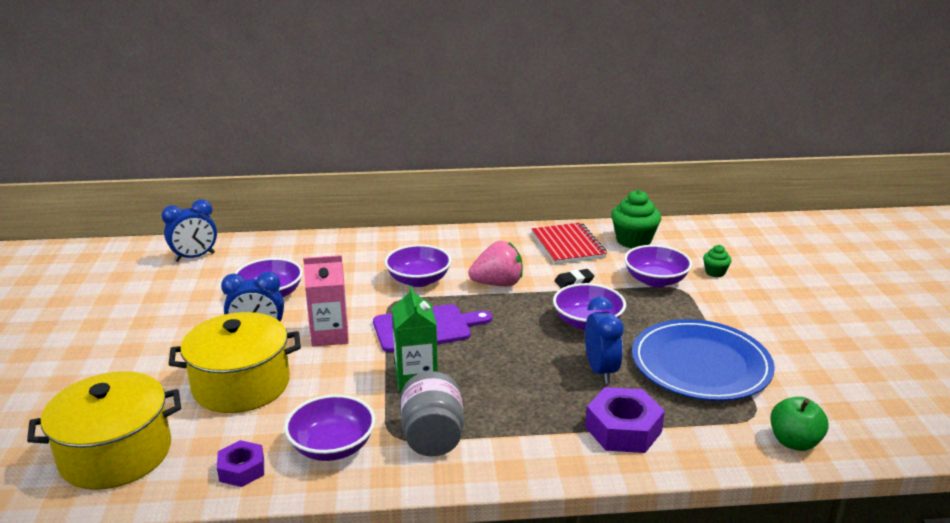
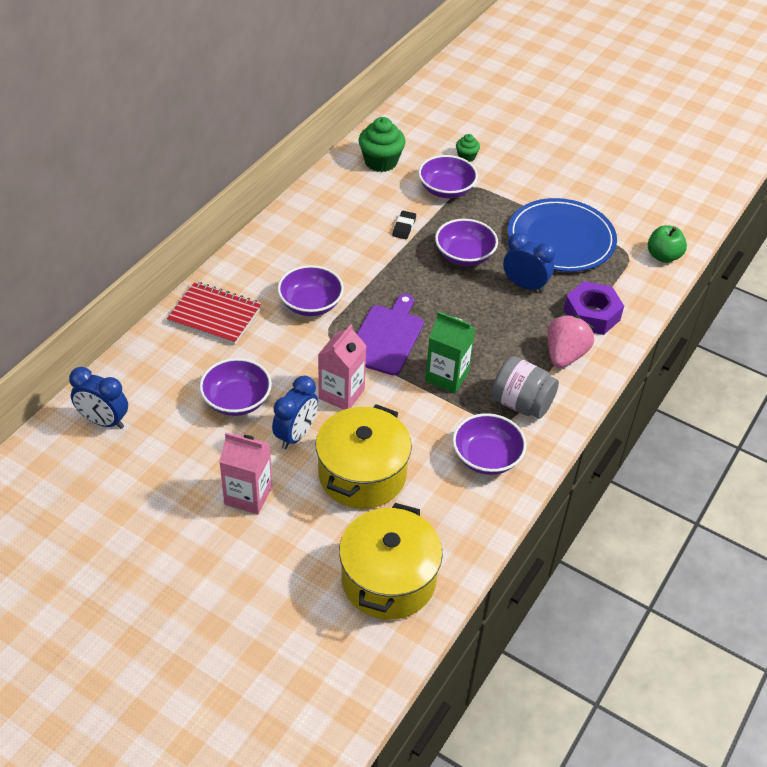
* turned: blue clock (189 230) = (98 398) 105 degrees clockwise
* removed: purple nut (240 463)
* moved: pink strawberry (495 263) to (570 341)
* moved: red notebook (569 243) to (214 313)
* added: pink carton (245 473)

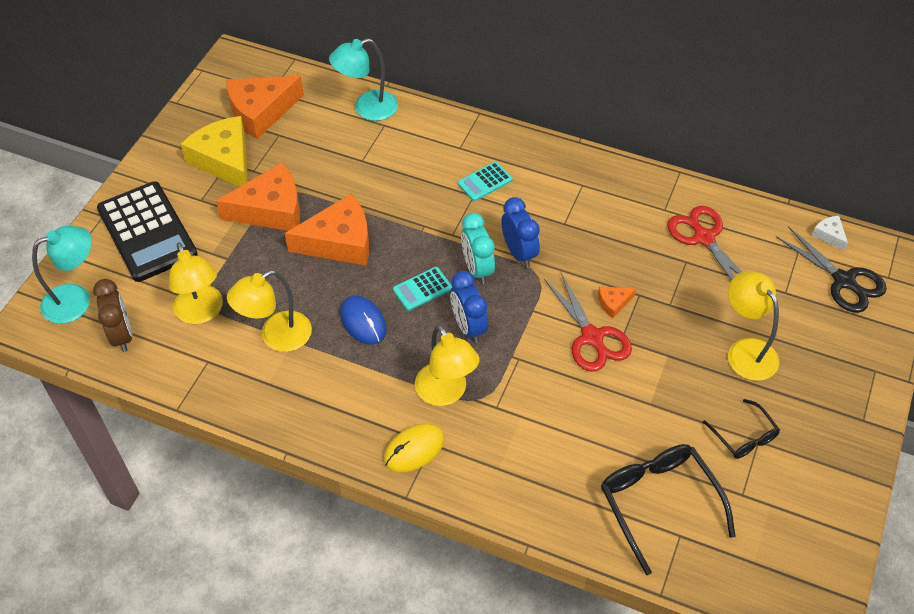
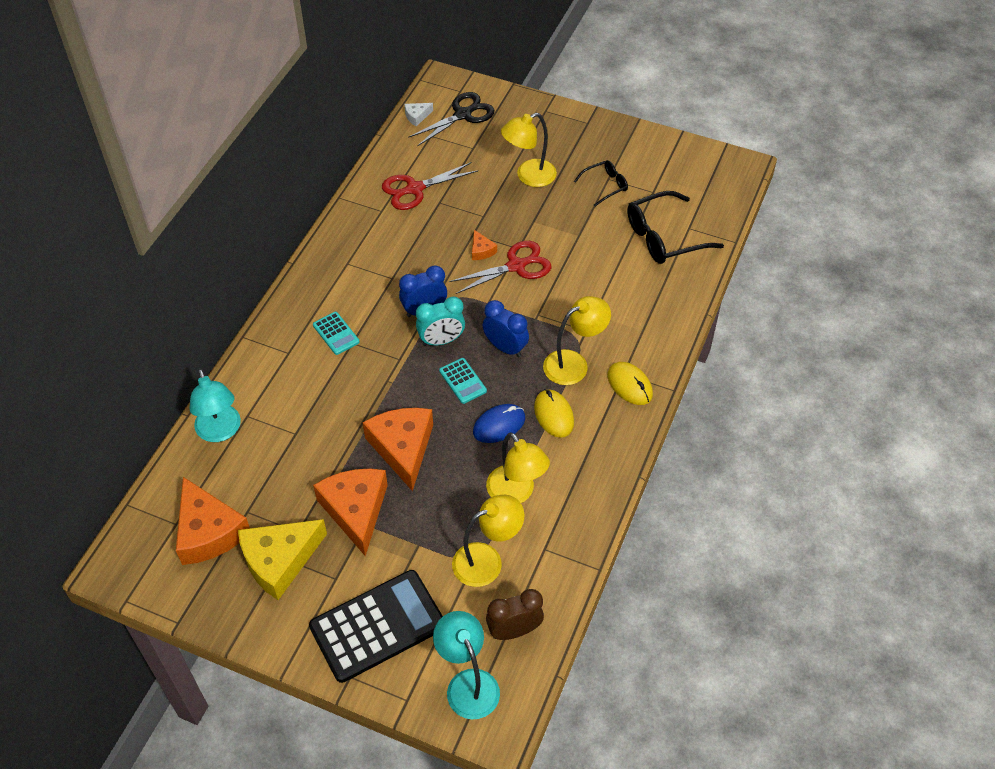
* turned: blue clock (469 307) = (506 329) 120 degrees counterclockwise
* added: yellow mouse (554 413)

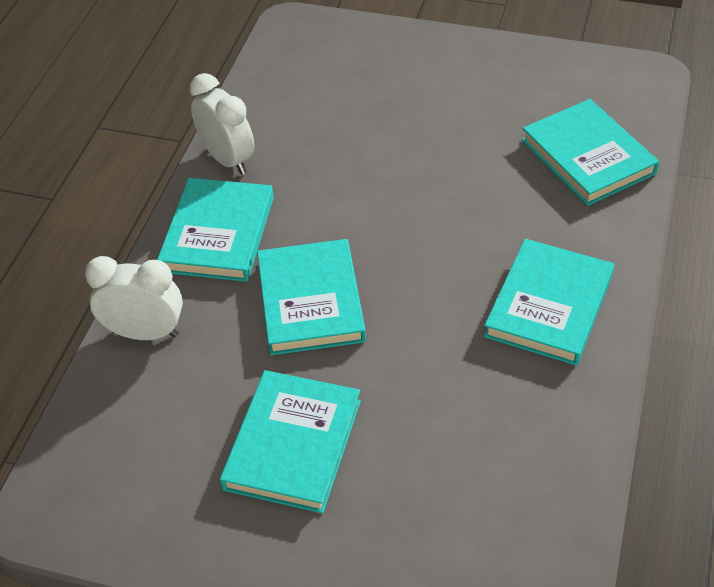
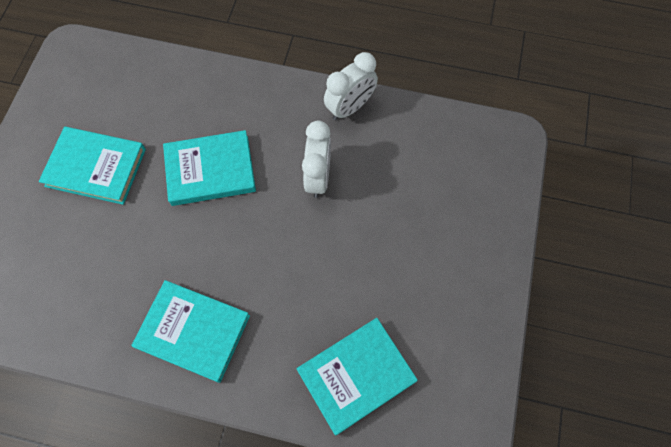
* moved: white clock (134 298) to (316 159)
* removed: turquoise book (215 230)

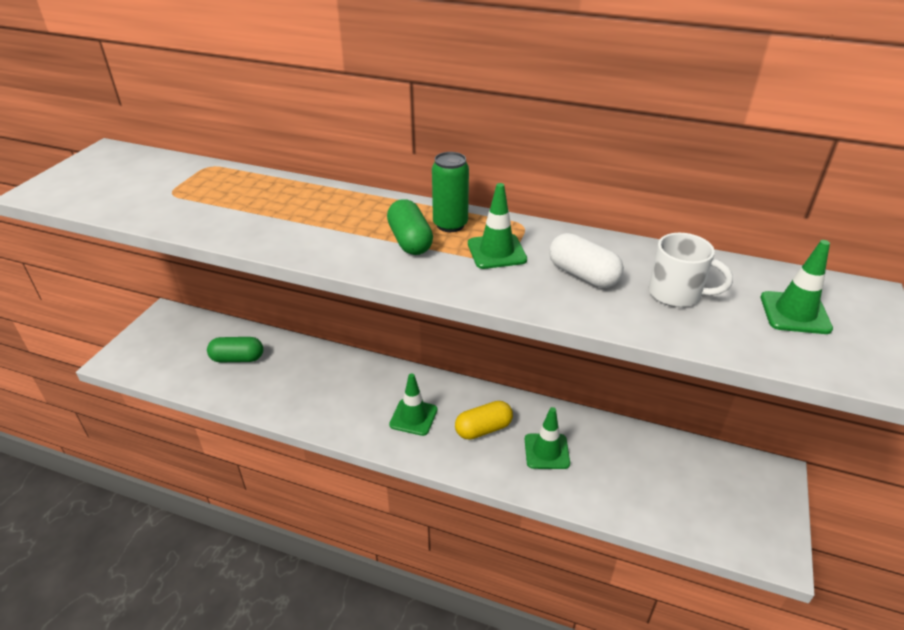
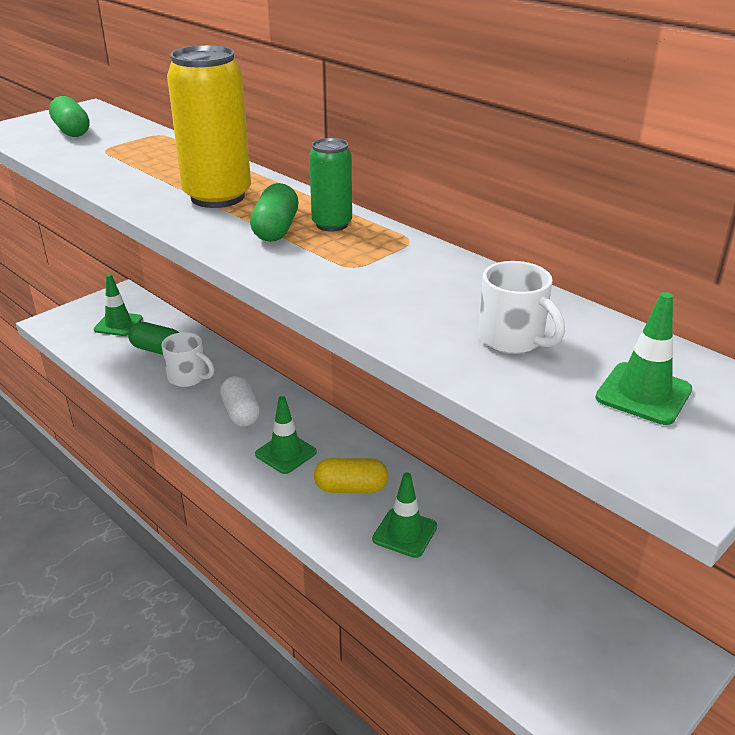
* moved: green traffic cone (497 226) to (118 305)
* moved: white capsule (586 260) to (240 401)
* added: green capsule (69 116)
* added: white mug (188 359)
* added: yellow can (209 126)

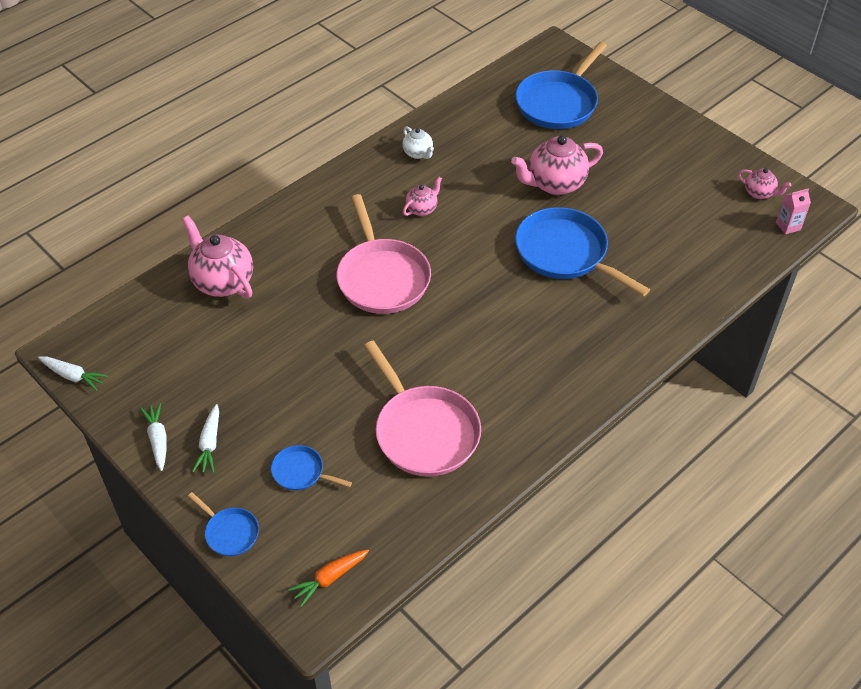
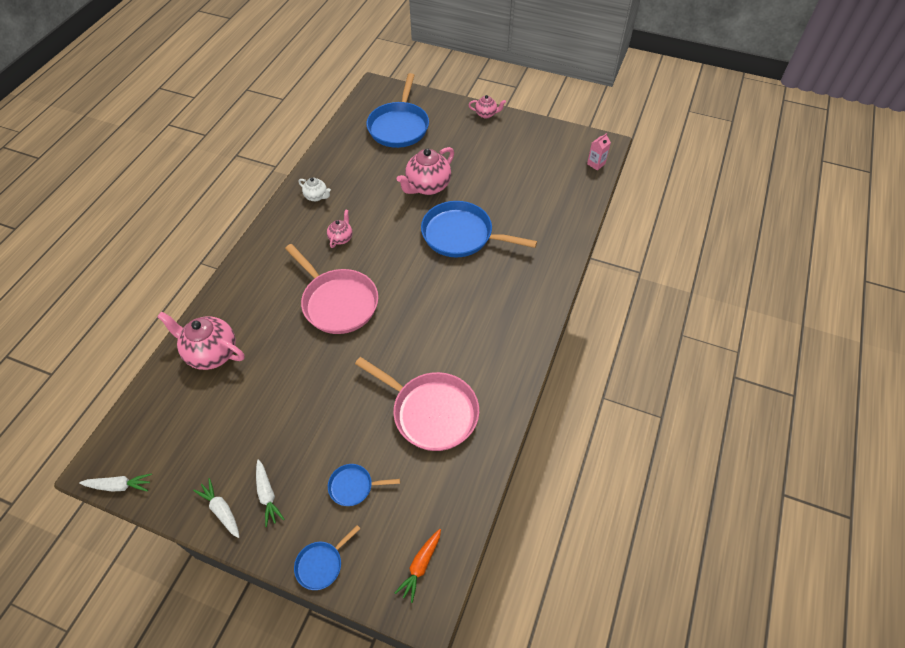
* turned: blue pan (223 524) = (327 557) 120 degrees clockwise
* moved: pink teapot (764 183) to (487 106)

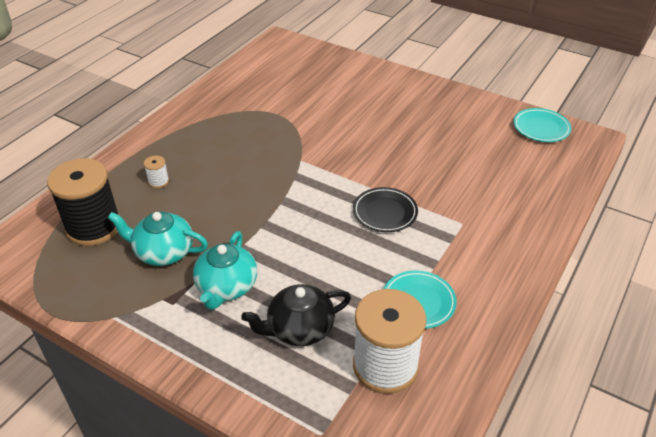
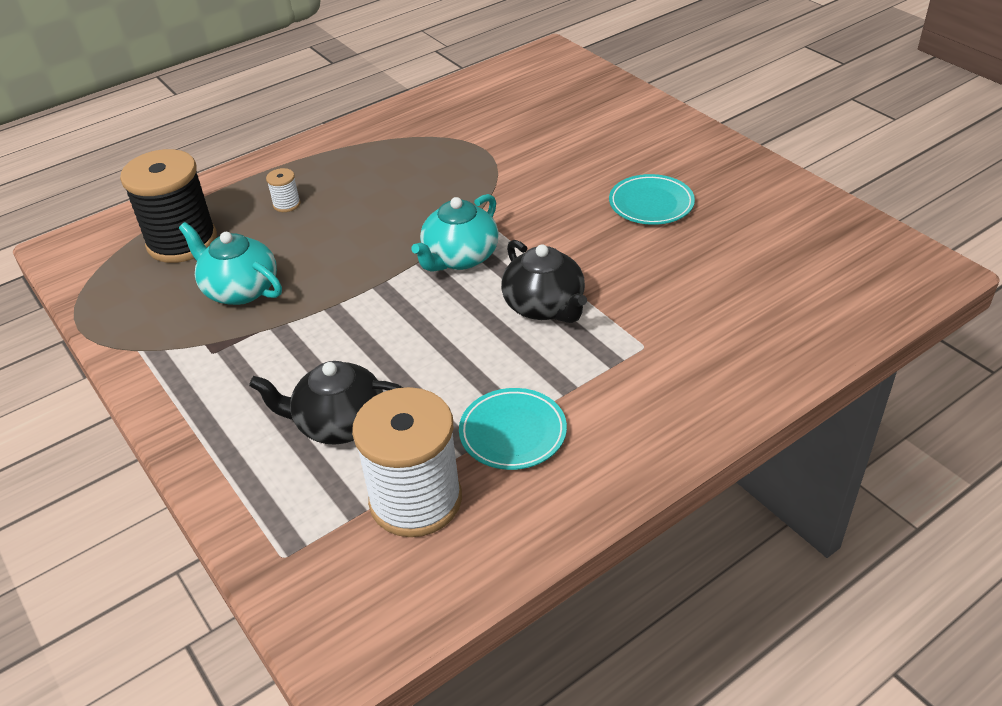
* moved: turquoise teapot (225 270) to (455 233)
* replaced: black plate (385 209) to black teapot (544 281)
* moved: turquoise plate (542 125) to (652 199)

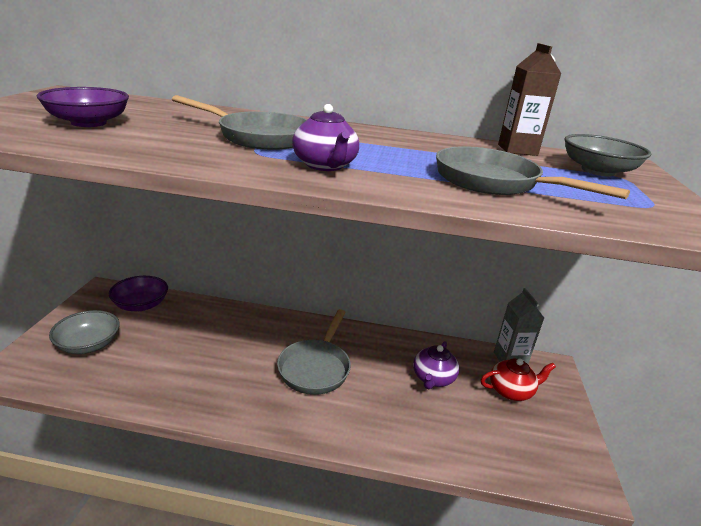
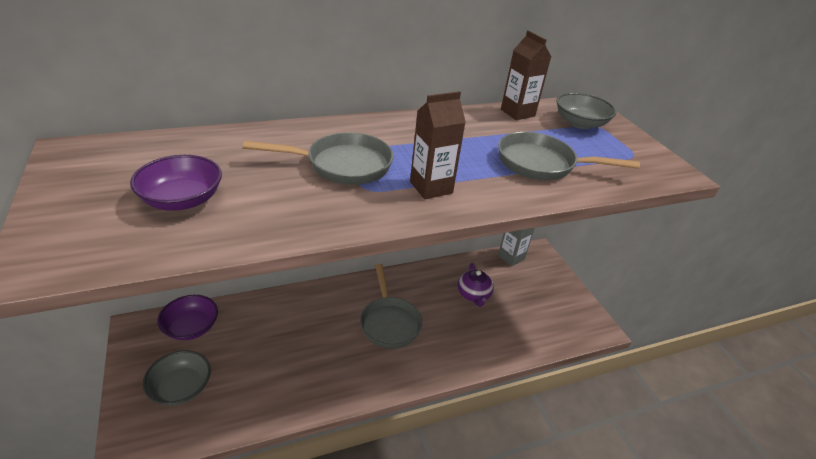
* replaced: purple teapot (325 137) to brown carton (438 145)
* removed: red teapot (518 379)

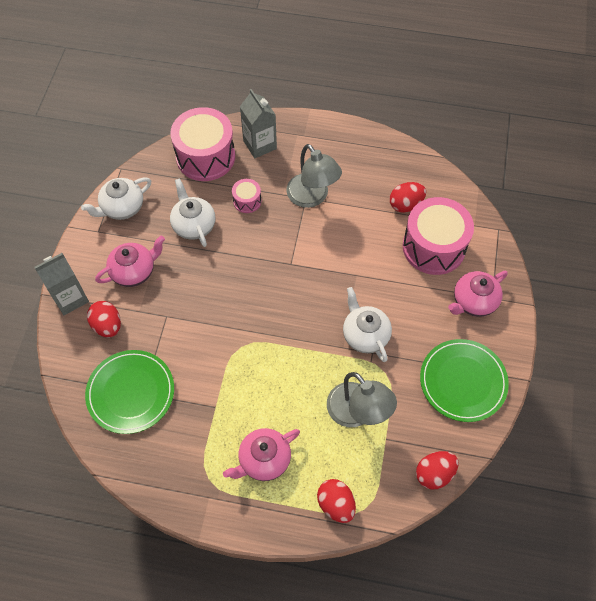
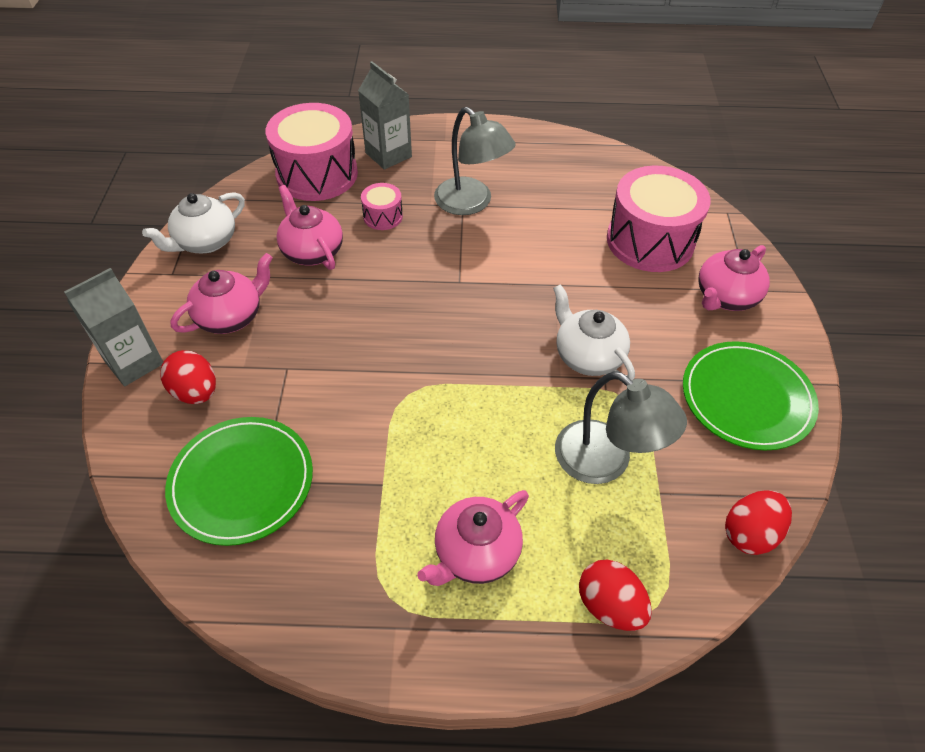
* recoloured: white teapot (192 212) to pink teapot (309 227)
* removed: red egg (408 197)

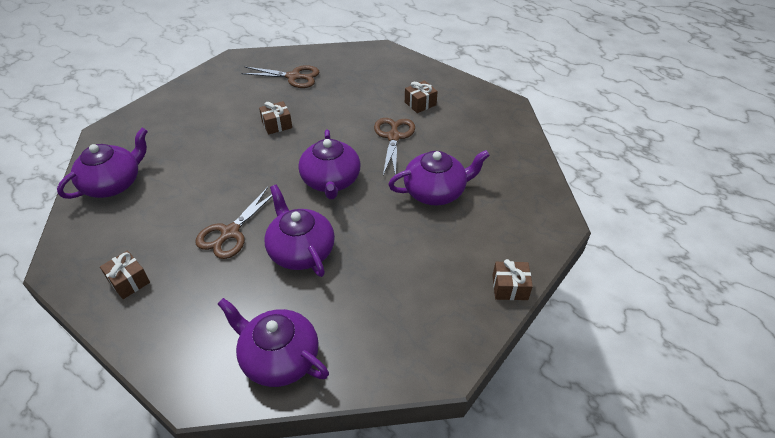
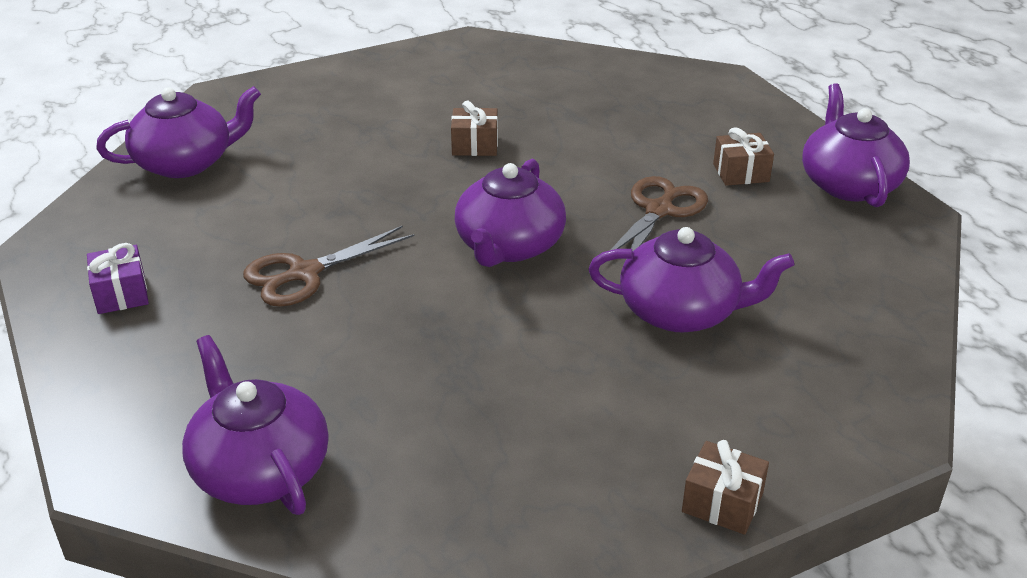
* recoloured: brown gift (125 275) to purple gift (118 278)
* removed: brown scissors (280 76)
* moved: purple teapot (299 231) to (856 145)

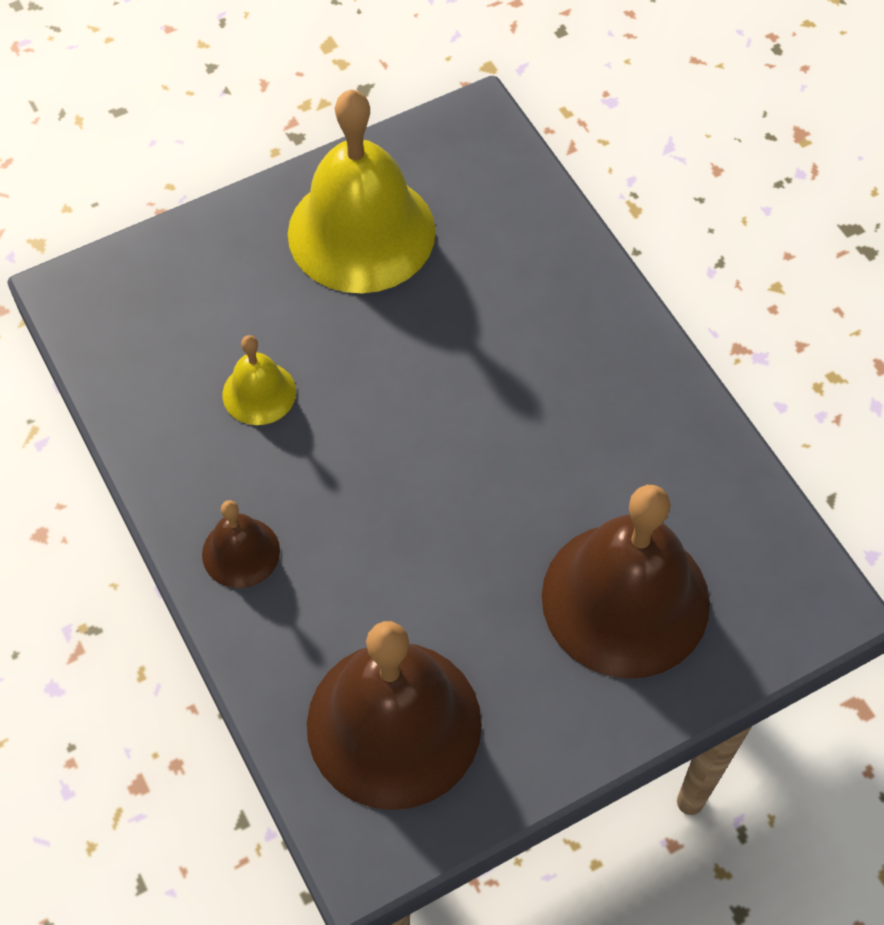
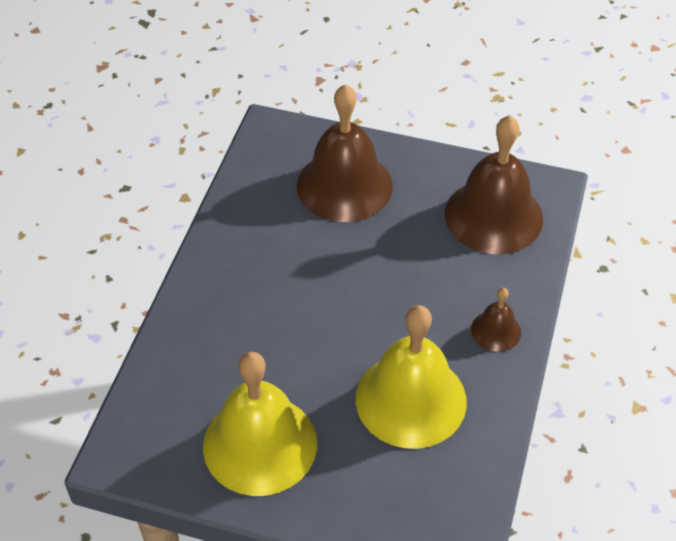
* resized: yellow bell (259 380) = (411 377) x2.12

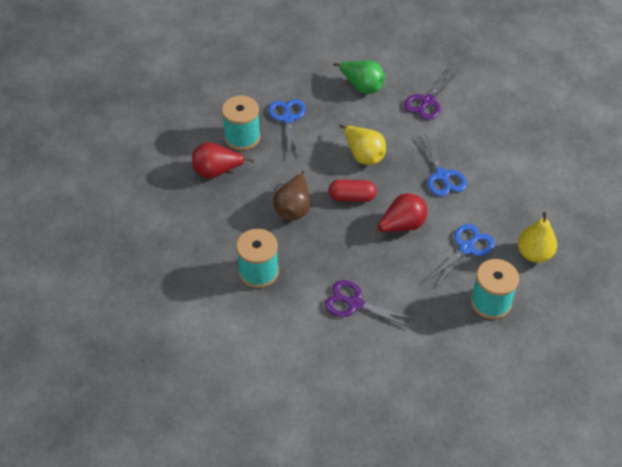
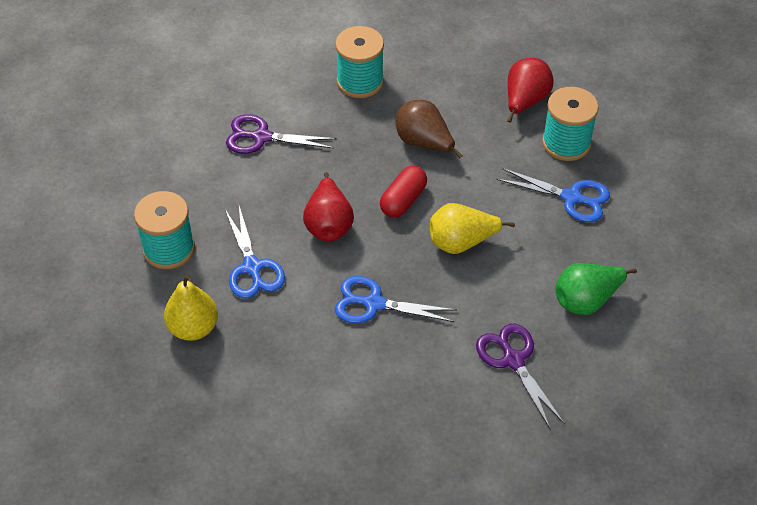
* turned: purple scissors (370 304) = (281 134) 135 degrees counterclockwise

